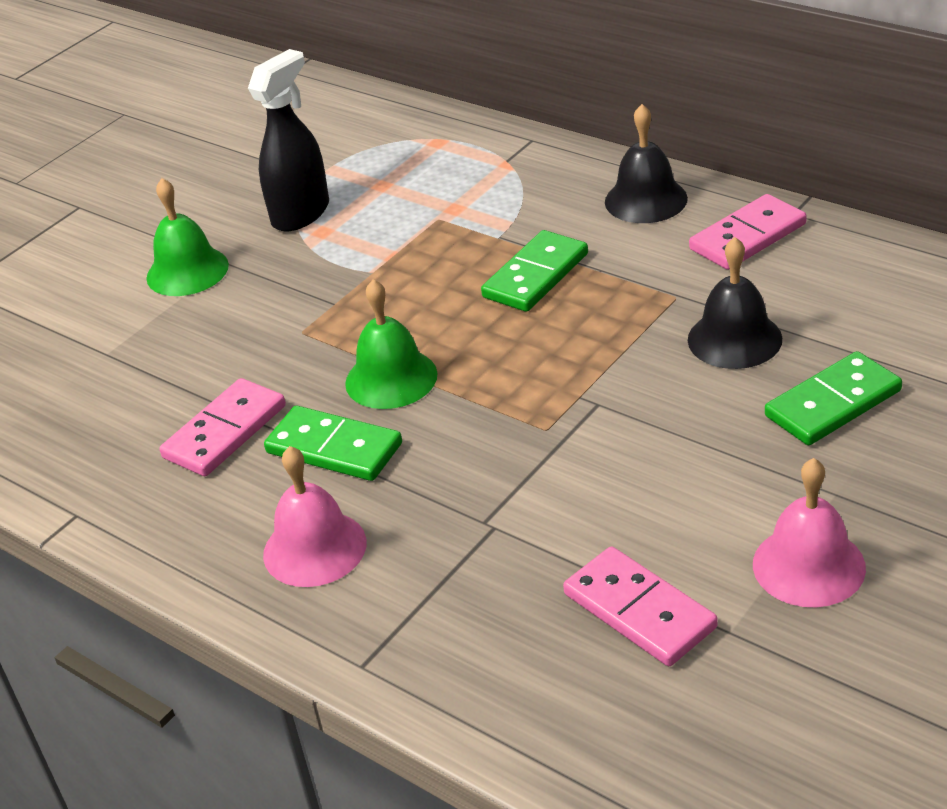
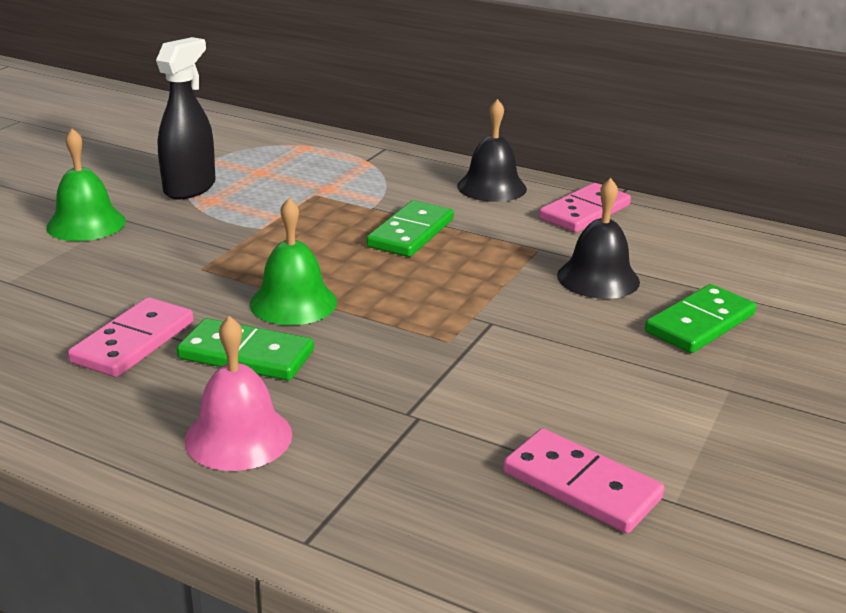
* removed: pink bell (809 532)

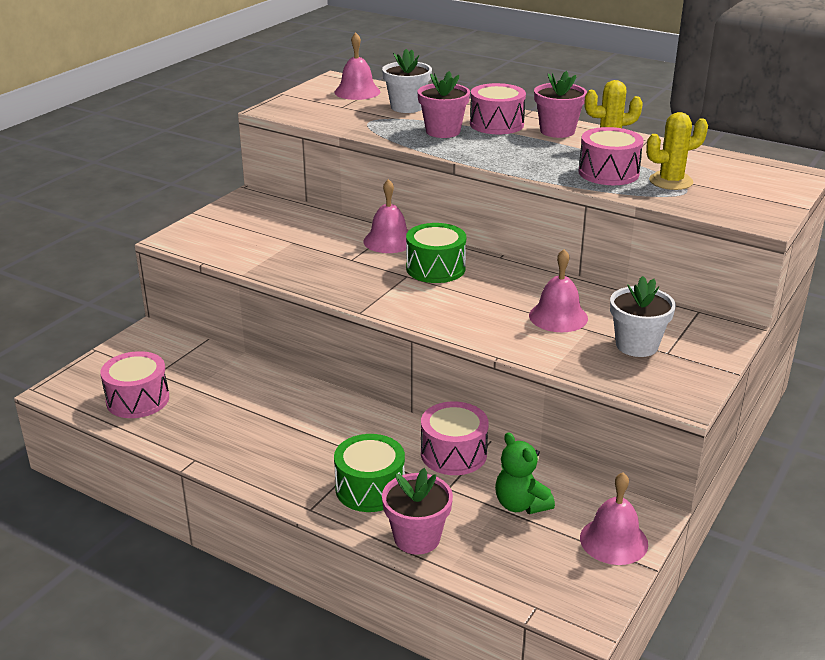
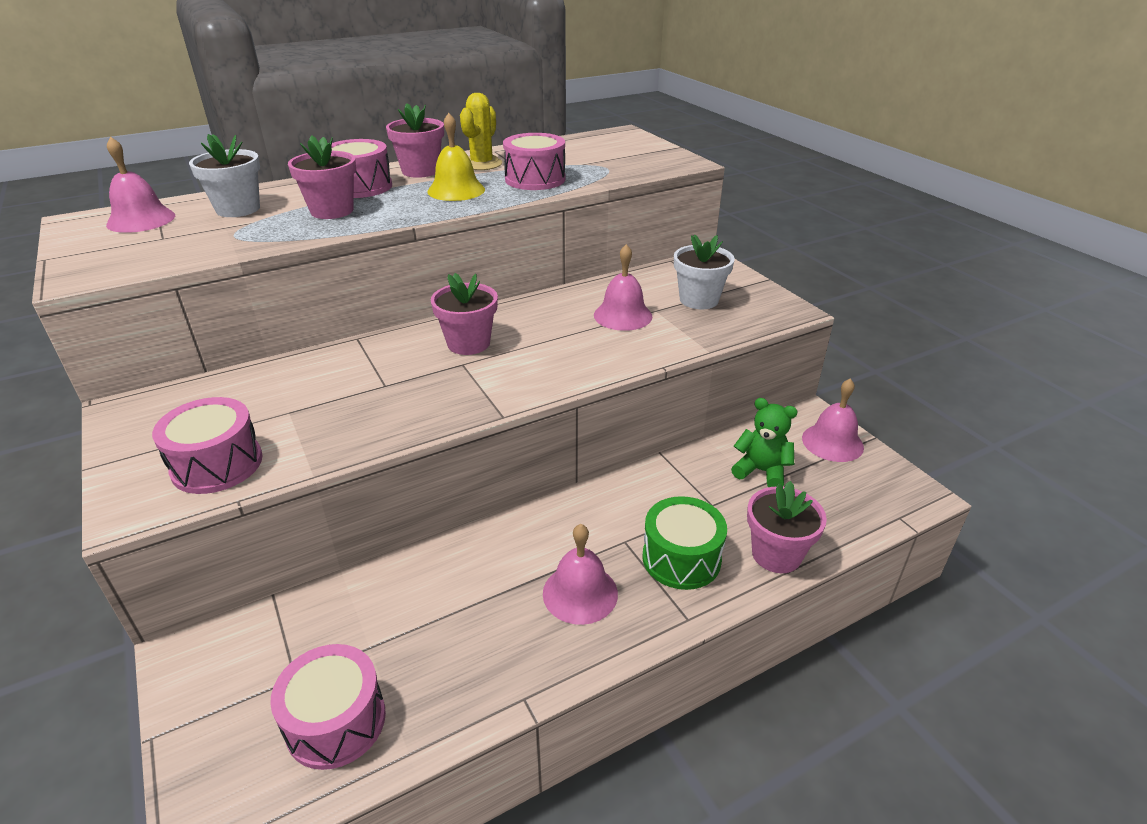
* moved: pink bell (385 216) to (580 574)
* replaced: green drum (436 253) to pink flower pot (464 314)
* moved: pink drum (455 438) to (207 445)
* turned: green teddy bear (525 473) = (764 442) 150 degrees counterclockwise
* removed: yellow cactus (677 151)
* added: yellow bell (456 157)

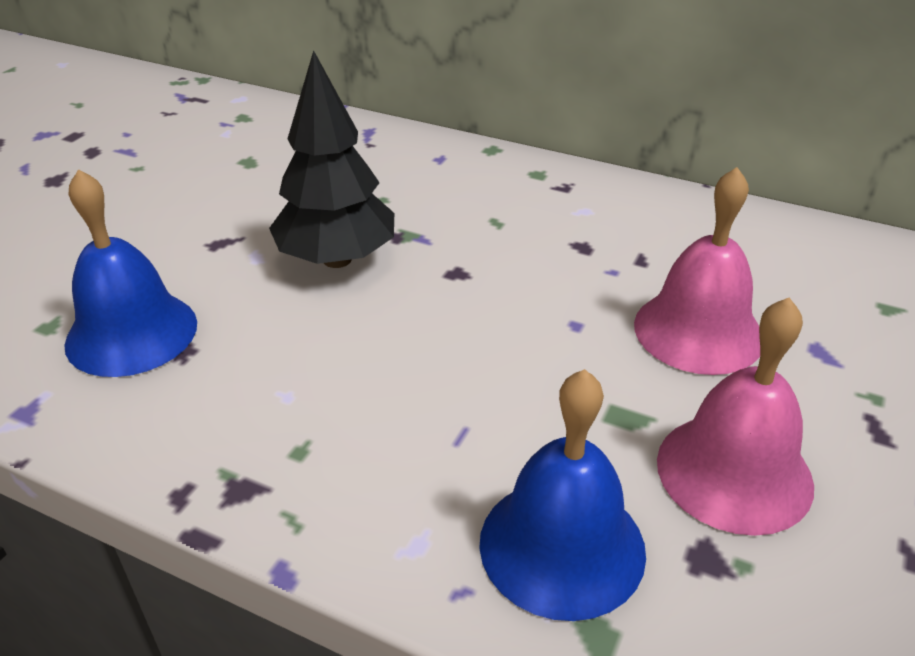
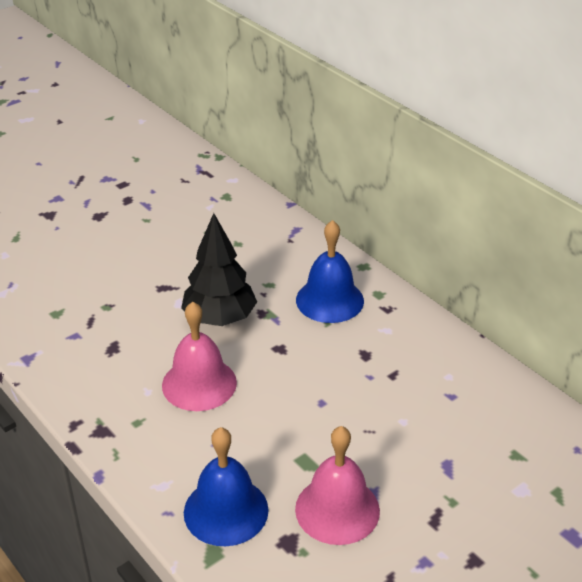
* moved: blue bell (130 273) to (330 271)
* moved: pink bell (697 271) to (199 356)

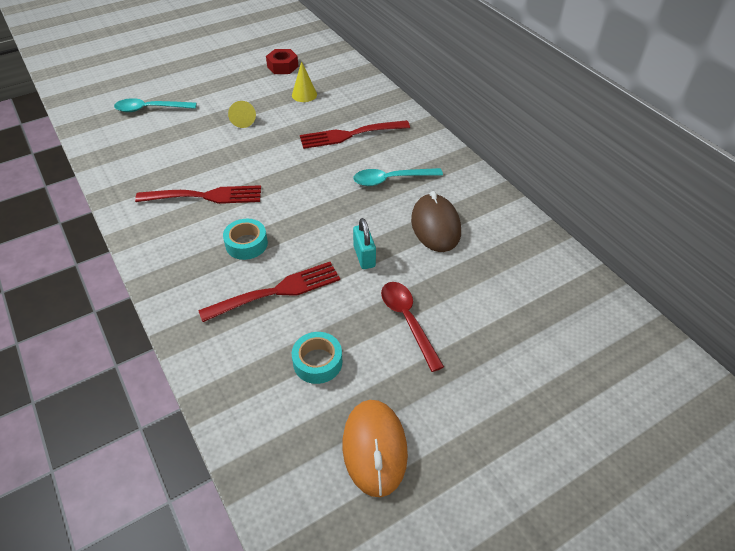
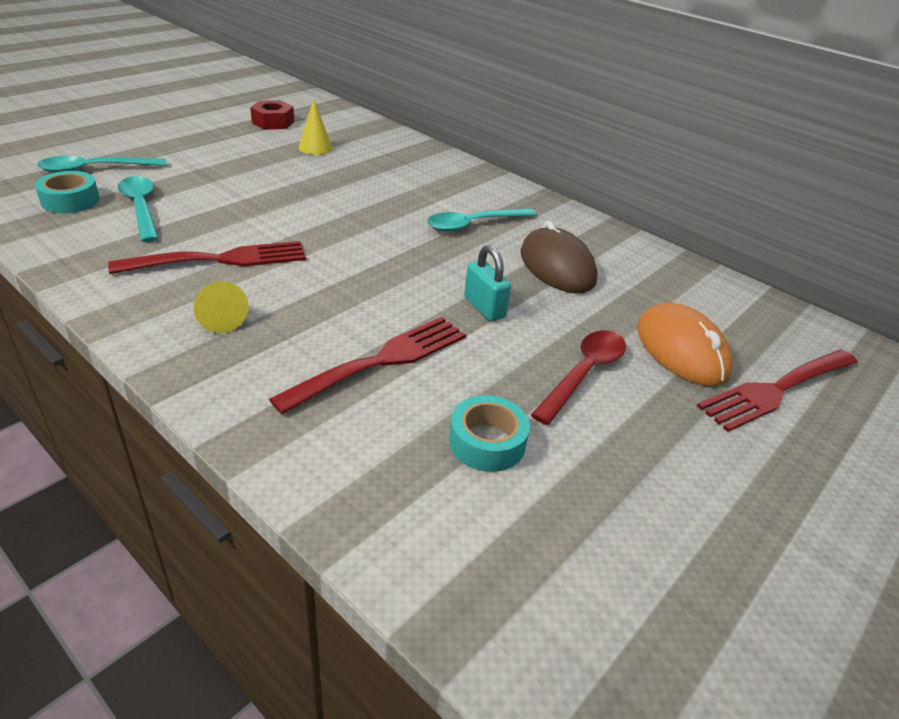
* moved: turquoise tape (245 239) to (67 192)
* moved: yellow cone (242 114) to (221 307)
* moved: red fork (355 134) to (777 390)
* moved: orange mouse (375 448) to (685 344)
* turned: red spoon (412 327) = (578 377) 75 degrees clockwise
* added: turquoise spoon (138 209)

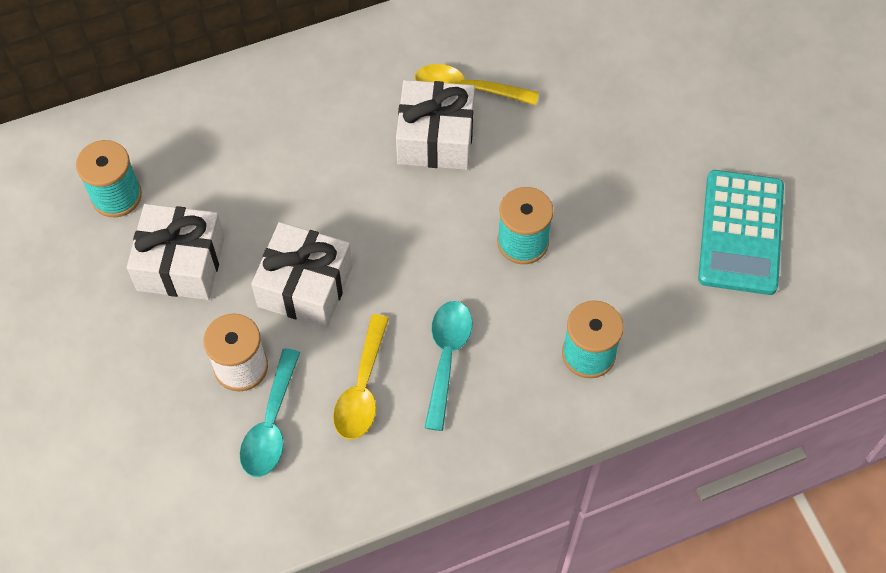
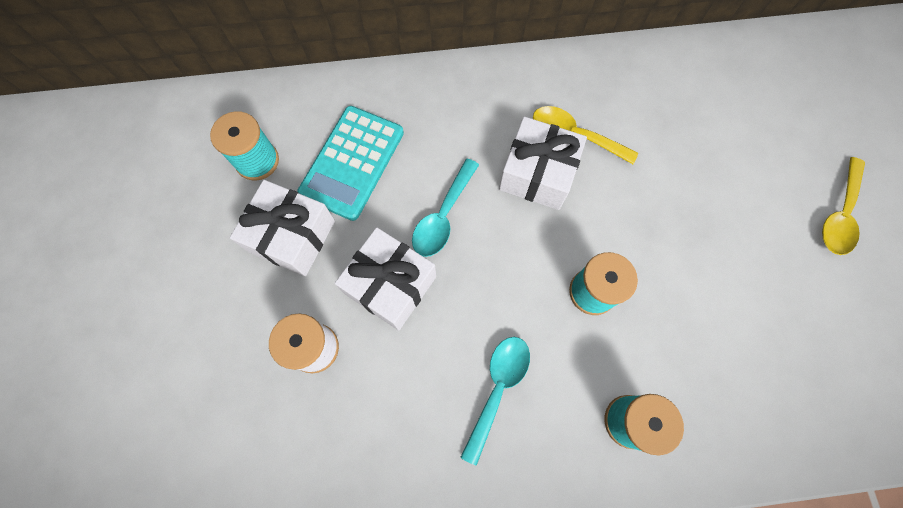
* moved: turquoise spoon (270 412) to (445 208)
* moved: yellow spoon (361 376) to (843 206)
* moved: turquoise calculator (741 232) to (350 163)

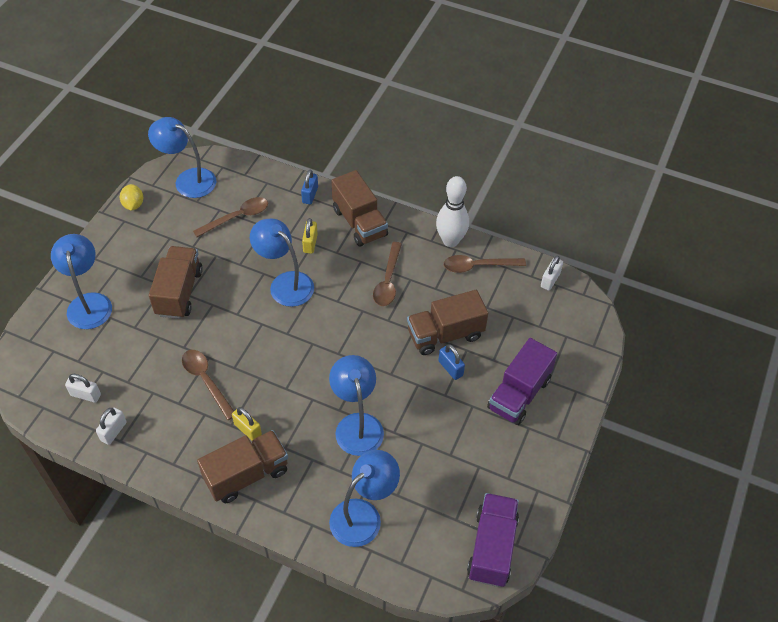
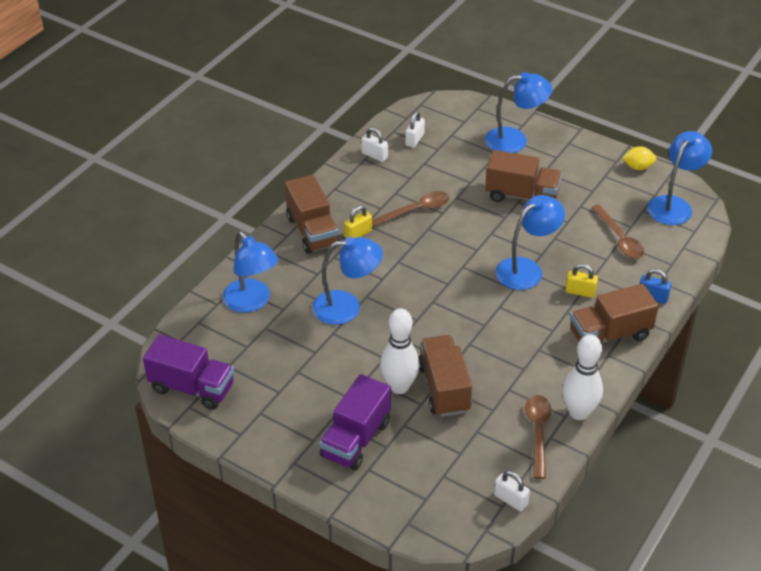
* removed: brown spoon (387 274)
* replaced: blue padlock (451 362) to white bowling pin (400 351)
* turned: purple truck (522 381) = (355 422) 105 degrees counterclockwise

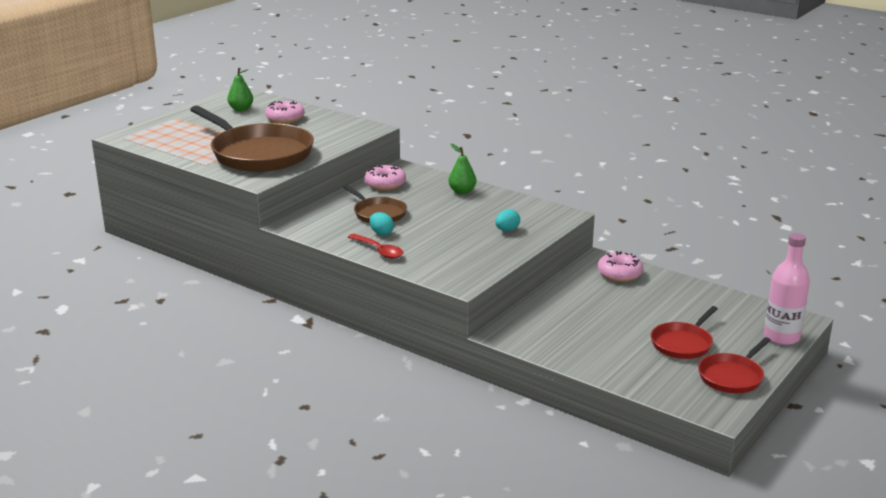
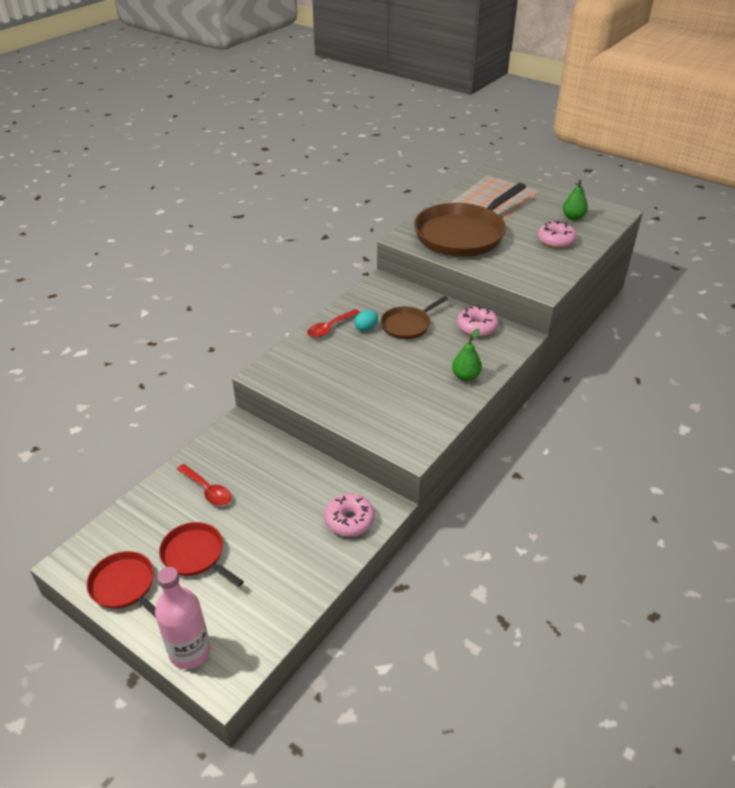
* removed: turquoise egg (507 220)
* added: red spoon (204 485)

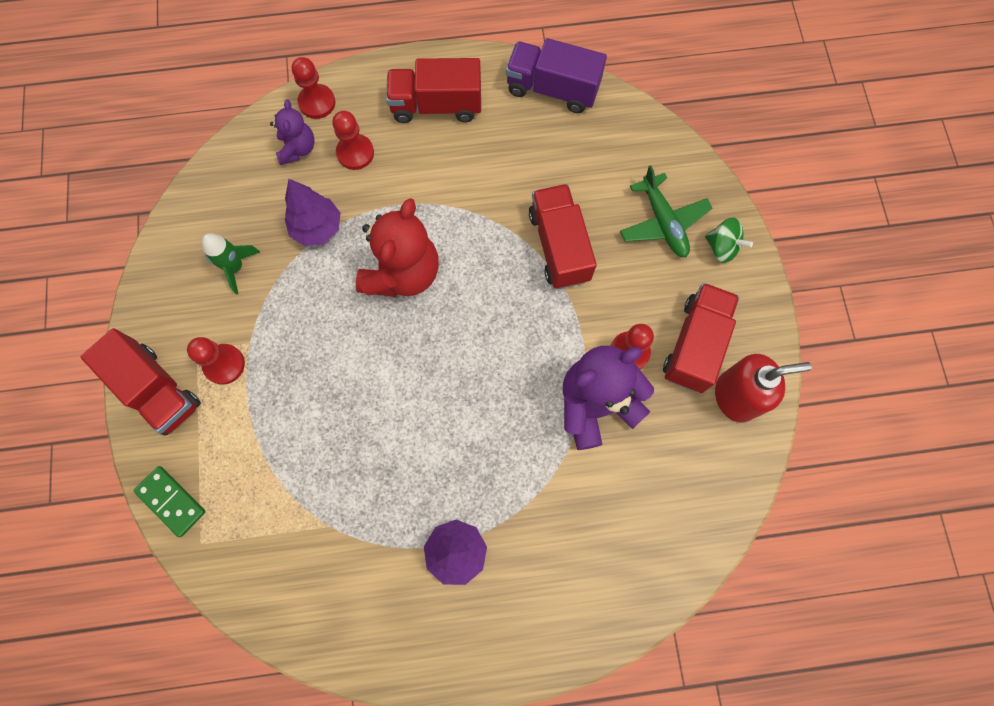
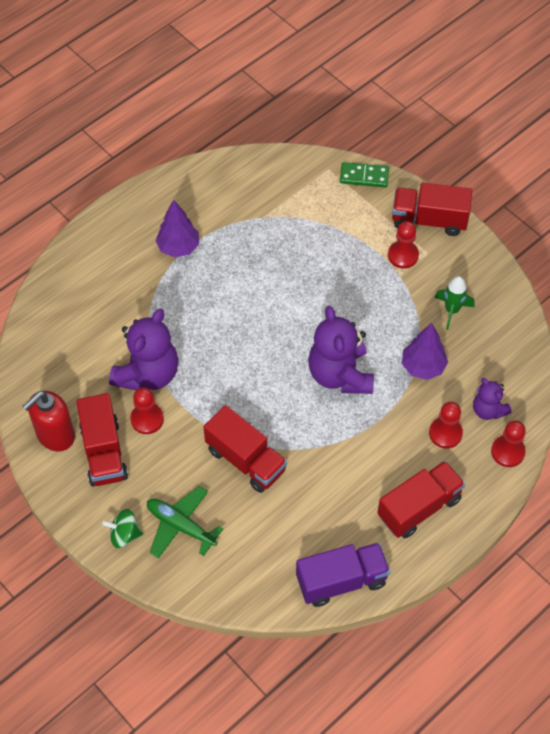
* recoloured: red teddy bear (397 247) to purple teddy bear (341 350)

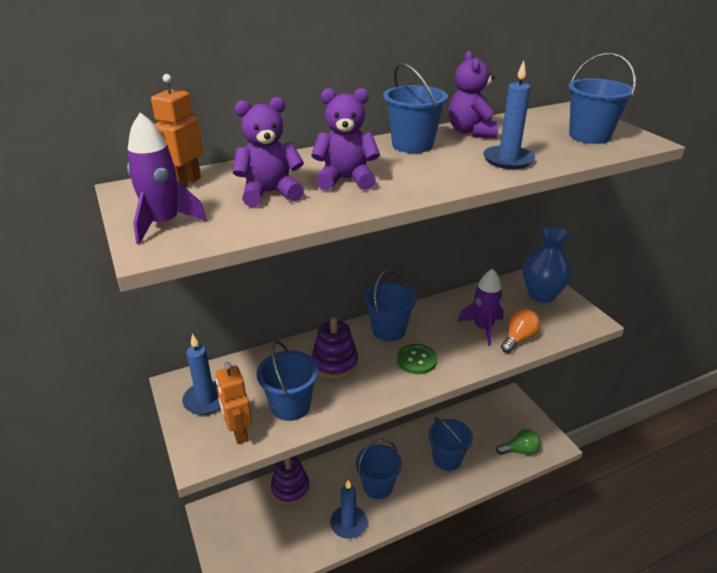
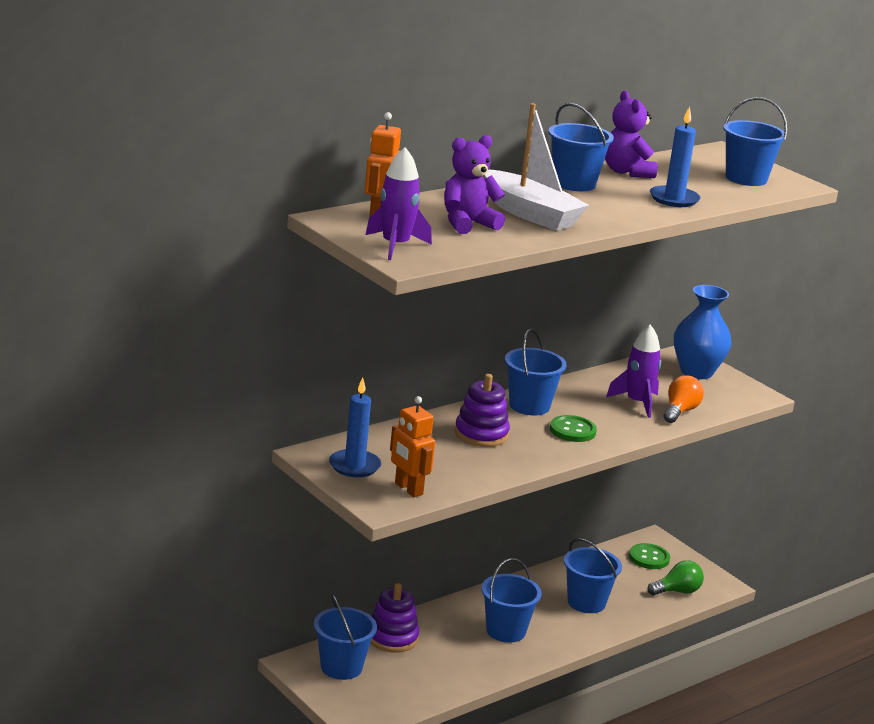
* moved: blue bucket (287 381) to (345 637)
* replaced: purple teddy bear (345 139) to white boat (536 167)
* removed: blue candle (348 509)
* added: green button (649 556)

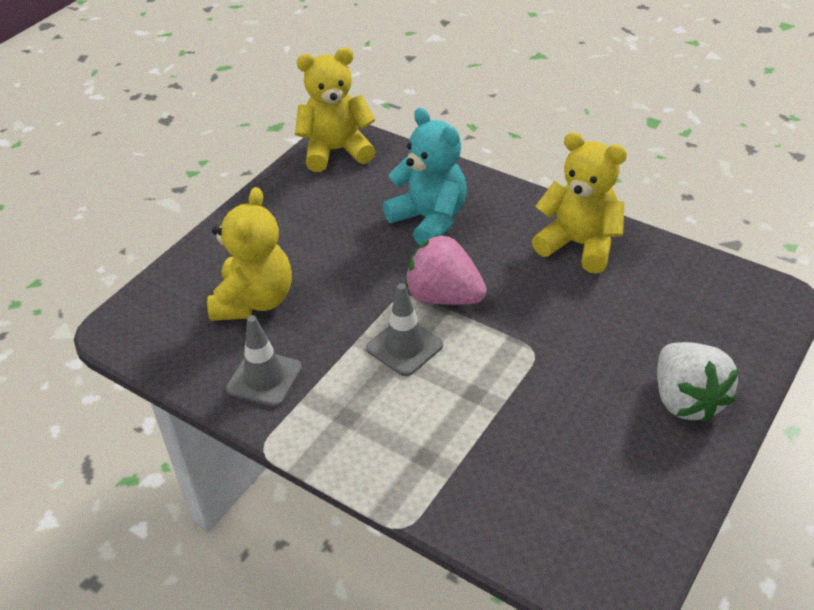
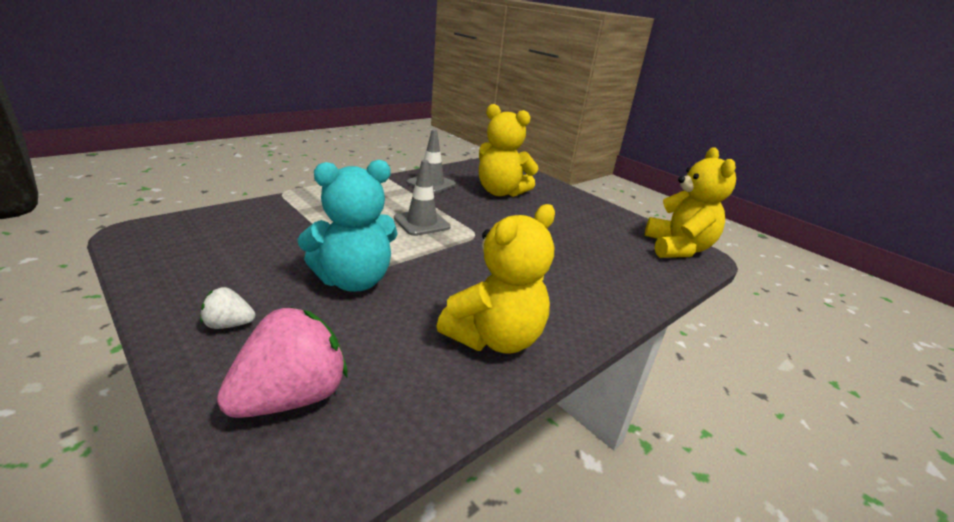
* moved: turquoise teddy bear (425 176) to (347 226)
* moved: pink strawberry (446 269) to (282 362)
* resized: white strawberry (698 382) = (227 308) x0.49

